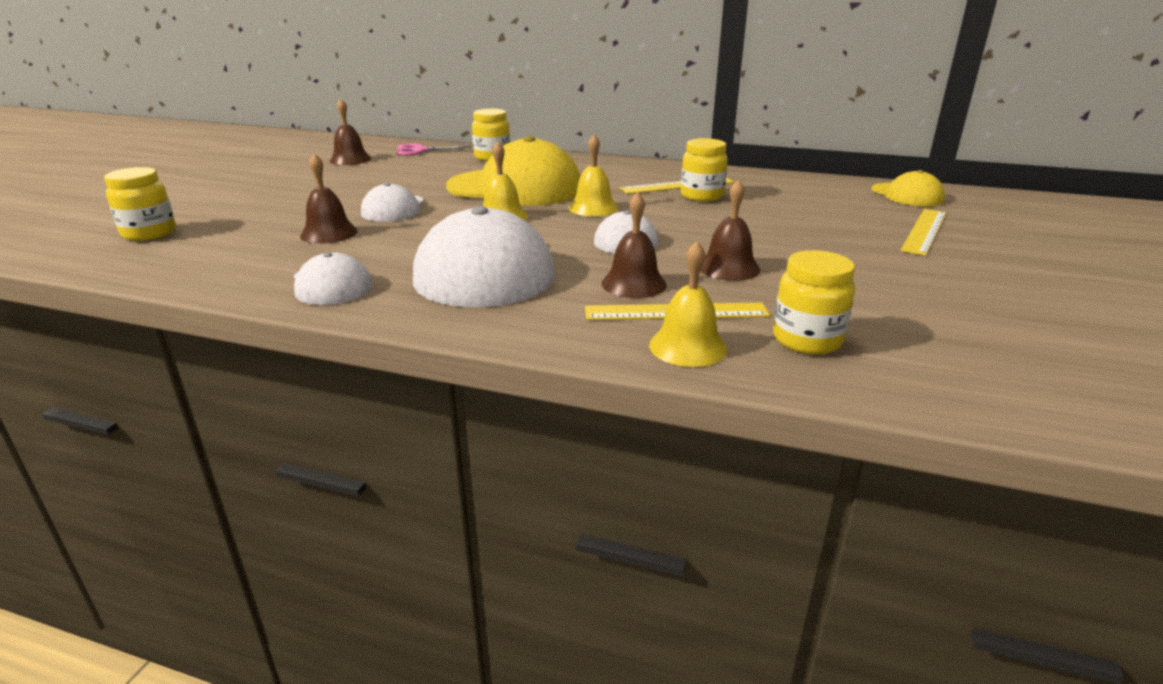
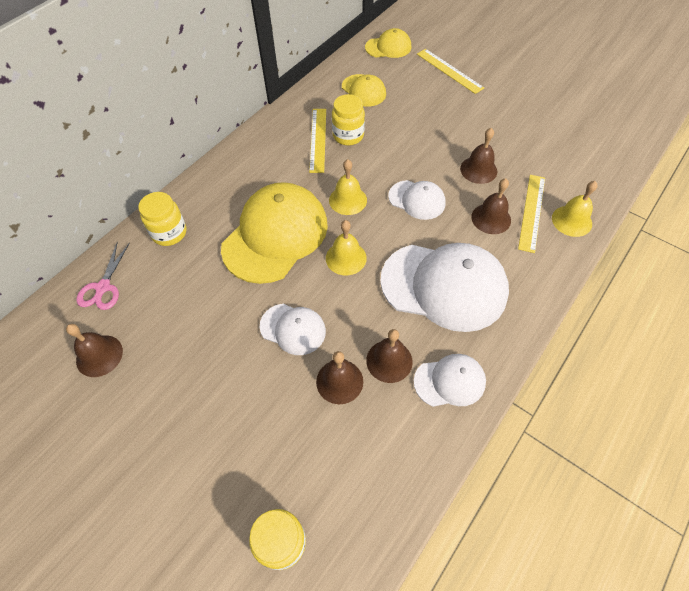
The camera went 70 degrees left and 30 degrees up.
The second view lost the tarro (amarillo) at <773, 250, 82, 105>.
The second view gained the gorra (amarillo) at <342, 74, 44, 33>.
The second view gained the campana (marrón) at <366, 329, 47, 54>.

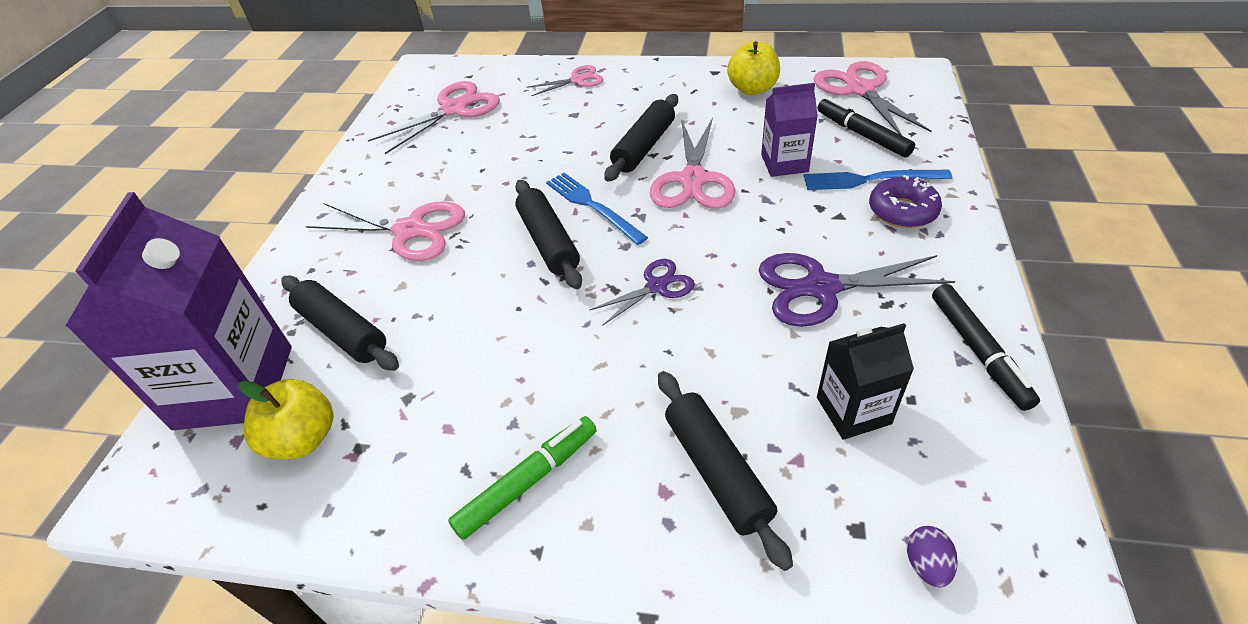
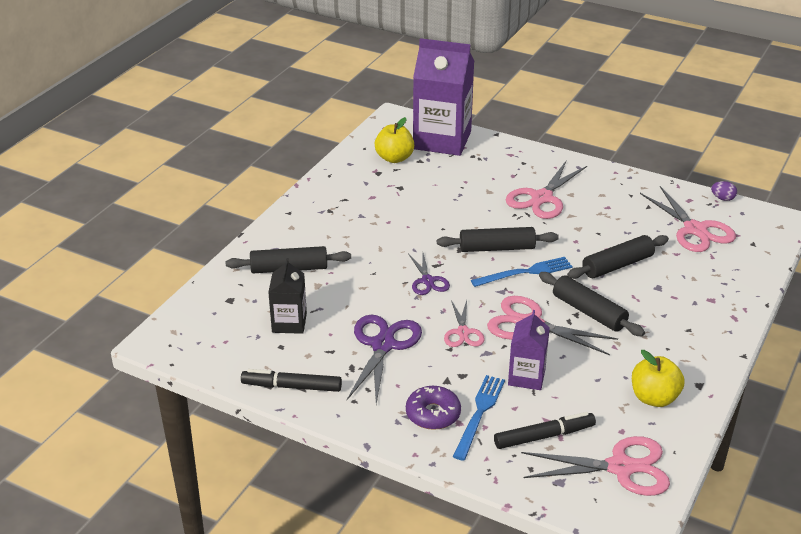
The camera went 105 degrees right and 10 degrees down.
The second view lost the rotulador (verde) at <448, 416, 149, 124>.
The rodillo (negro) ended up elsewhere, having gone from <281, 276, 118, 95> to <567, 235, 102, 44>.
The tijeras (rosa) ended up elsewhere, having gone from <527, 65, 77, 31> to <444, 300, 41, 47>.
The huevo (morado) ended up elsewhere, having gone from <907, 526, 51, 62> to <711, 181, 26, 20>.

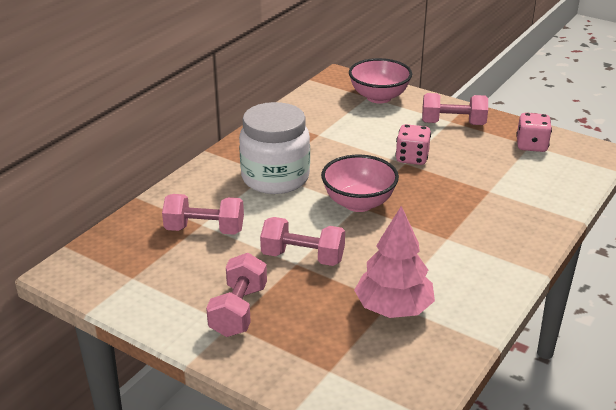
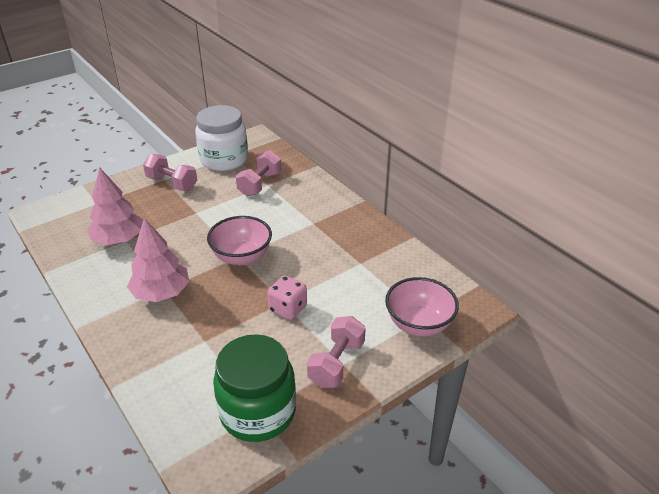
The camera went 110 degrees right and 5 degrees up.
The second view lost the mancuerna (rosa) at <260, 217, 85, 49>.
The second view gained the árbol (rosa) at <127, 218, 62, 84>.
The tarro (blanco) ended up elsewhere, having gone from <239, 102, 71, 92> to <195, 105, 53, 66>.
Where the dado (rosa) stood at <516, 113, 36, 39>, the tarro (verde) came to stand at <213, 334, 83, 108>.

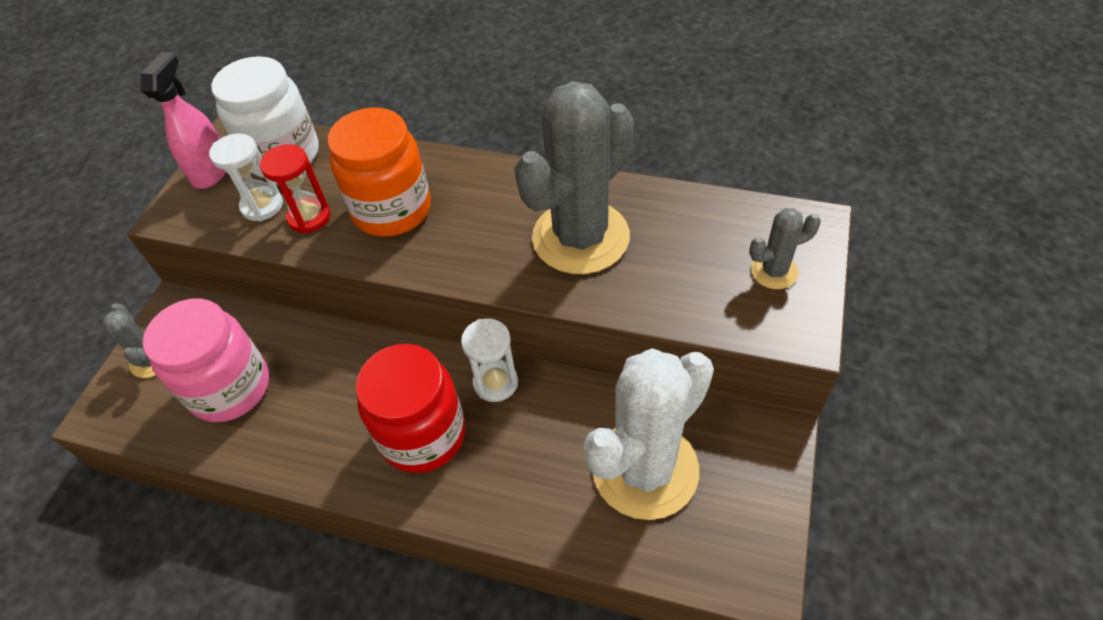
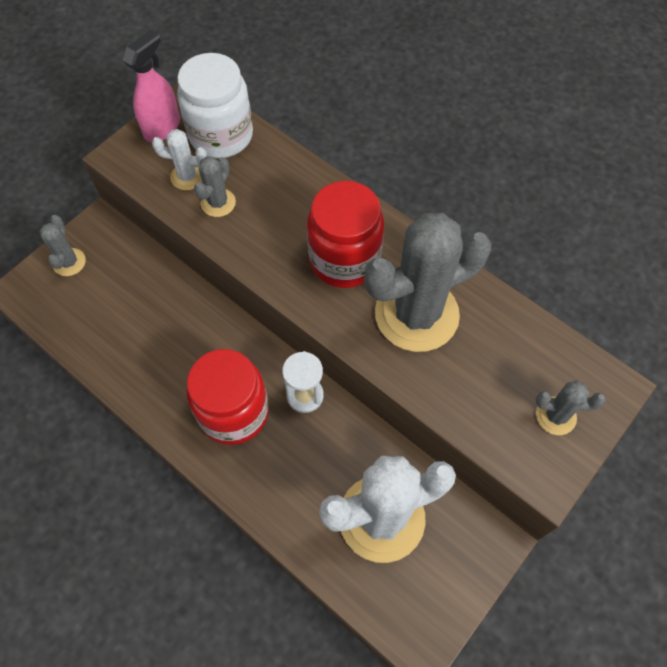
The camera went 20 degrees right and 10 degrees up.
The second view lost the tarro (rosa) at <143, 299, 126, 123>.
The second view lost the tarro (naranja) at <328, 108, 103, 129>.
The second view gained the tarro (rojo) at <307, 181, 77, 107>.
Where the reloj de arena (blanco) stood at <209, 133, 74, 89>, the cactus (blanco) came to stand at <152, 129, 55, 61>.
Where the reloj de arena (rojo) stood at <260, 144, 71, 90>, the cactus (gris) came to stand at <194, 156, 42, 61>.

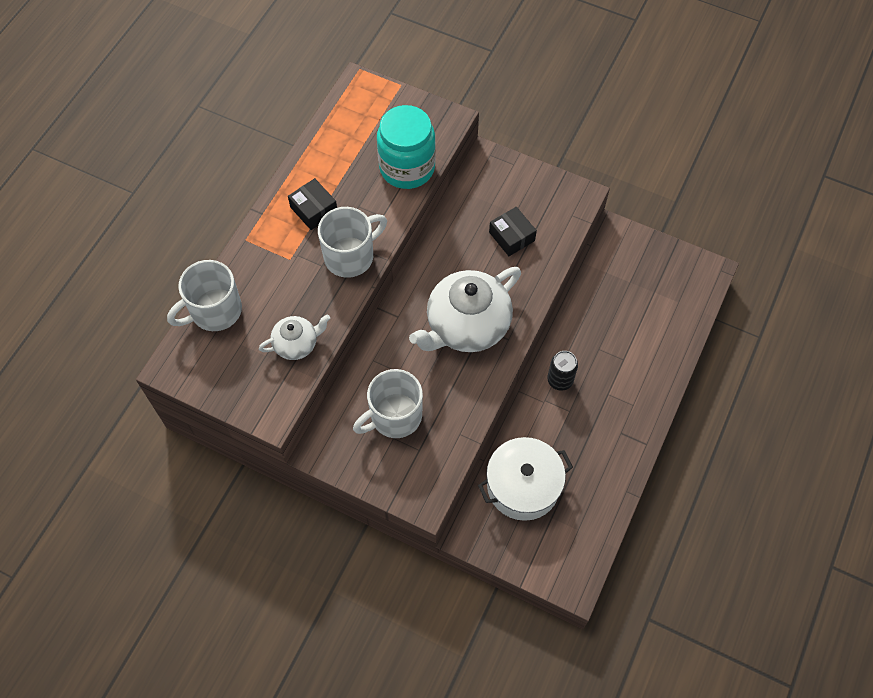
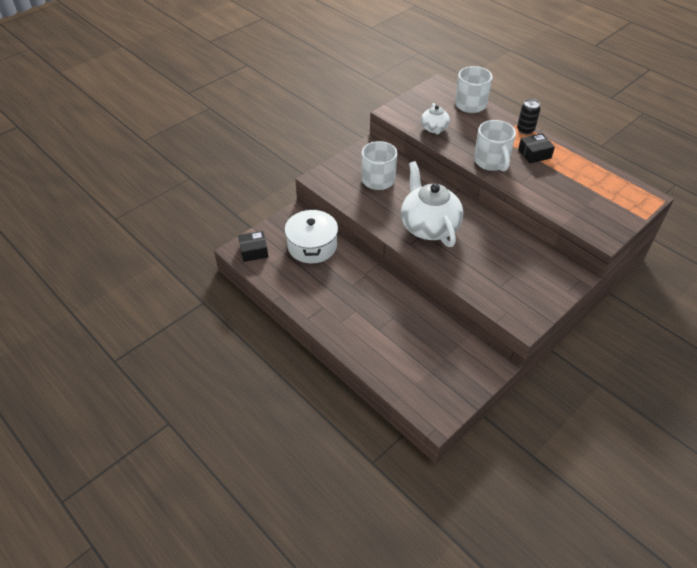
The camera went 110 degrees right and 15 degrees down.
The second view lost the tarro (turquesa) at <377, 105, 59, 84>.
The caja (negro) ended up elsewhere, having gone from <489, 207, 48, 49> to <238, 231, 30, 31>.
The lata (negro) ended up elsewhere, having gone from <547, 351, 31, 40> to <517, 99, 23, 36>.

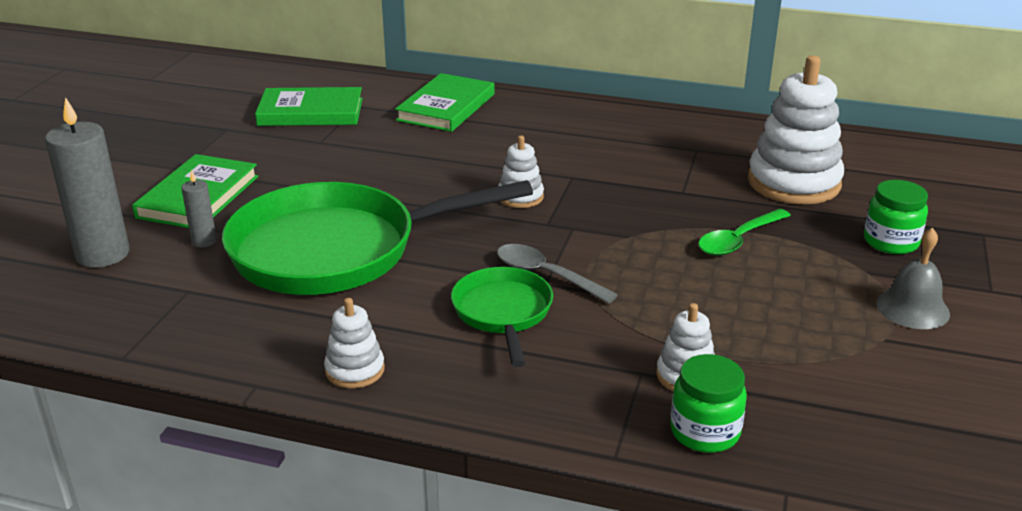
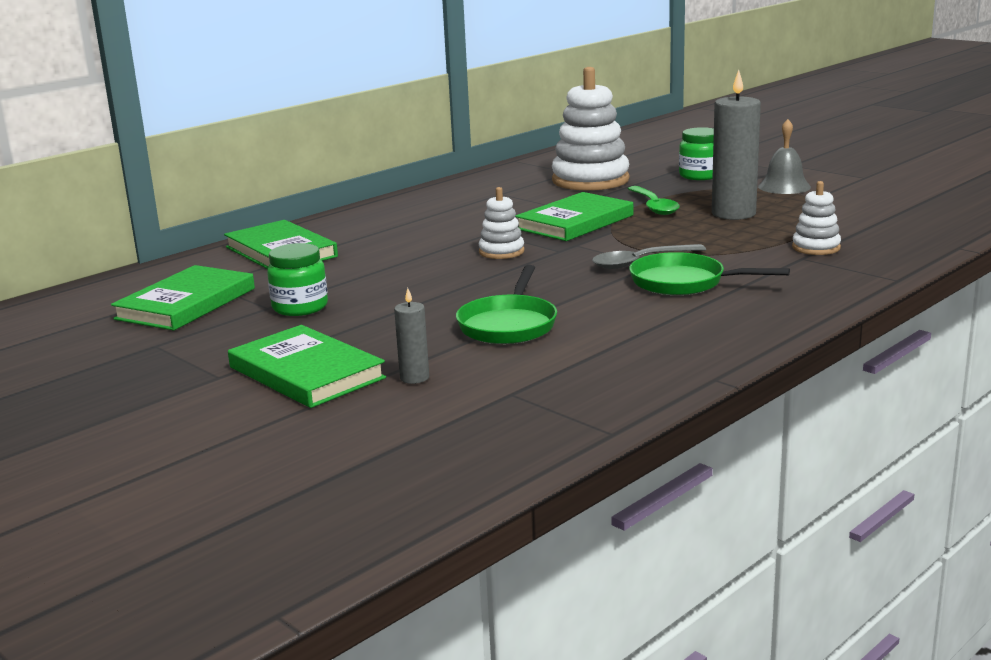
The camera went 60 degrees left and 10 degrees down.
The second view lost the juguete apilable (blanco) at <324, 298, 61, 90>.
The second view gained the libro (verde) at <515, 192, 118, 49>.
The vela (gris) ended up elsewhere, having gone from <45, 97, 84, 171> to <712, 70, 49, 150>.
The tarro (verde) ended up elsewhere, having gone from <670, 354, 77, 99> to <267, 243, 61, 73>.
The size of the sartén (verde) at <222, 180, 311, 115> changed by a factor of 0.51.

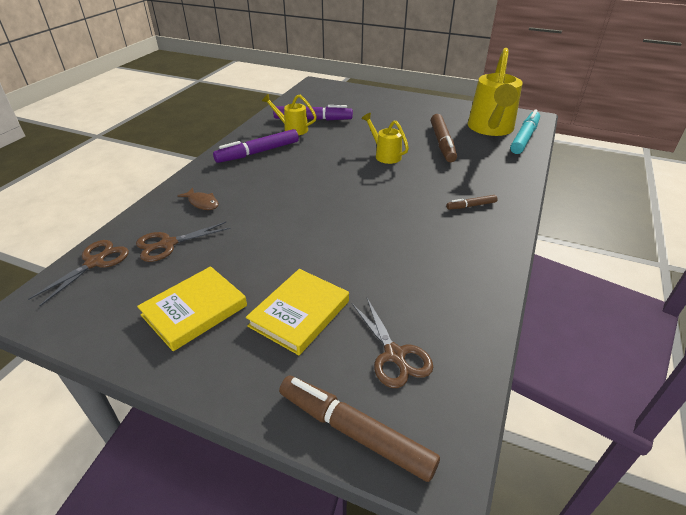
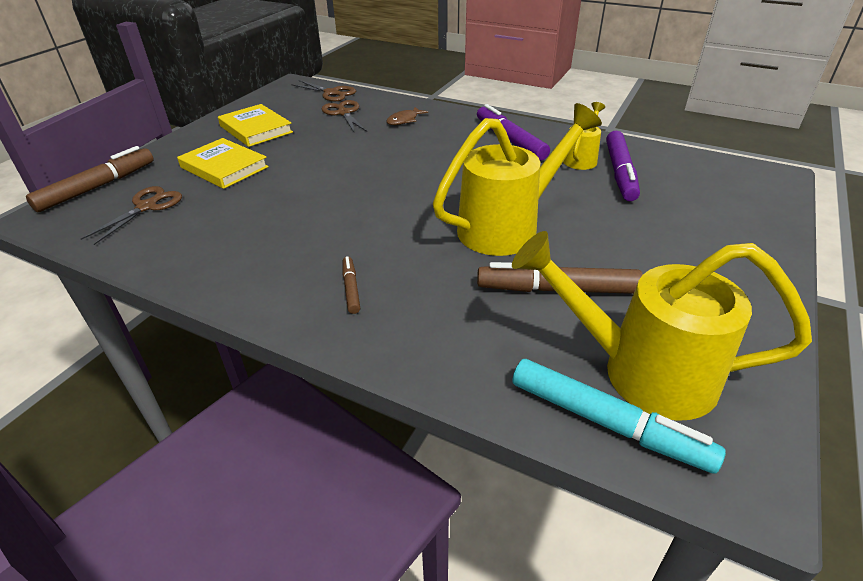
The camera went 95 degrees right and 0 degrees up.
The tijeras (marrón) at <352, 298, 81, 90> ended up facing another way, 135 degrees clockwise from before.
The size of the regadera (amarillo) at <361, 113, 48, 51> changed by a factor of 1.95.

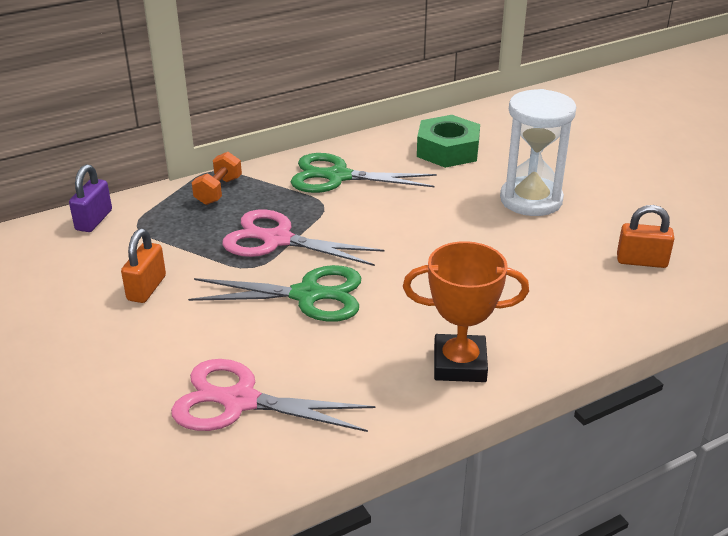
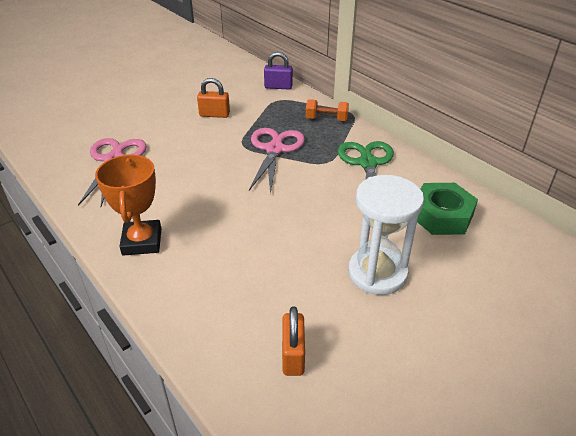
The camera went 80 degrees right and 5 degrees up.
The second view lost the tijeras (verde) at <188, 265, 174, 57>.

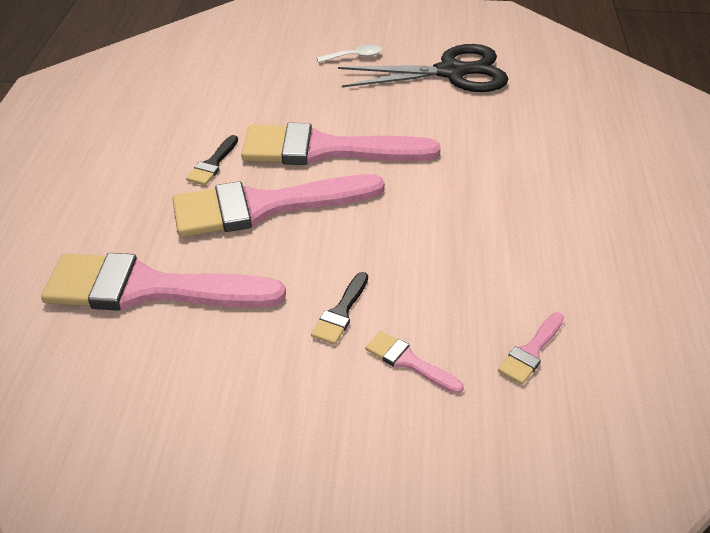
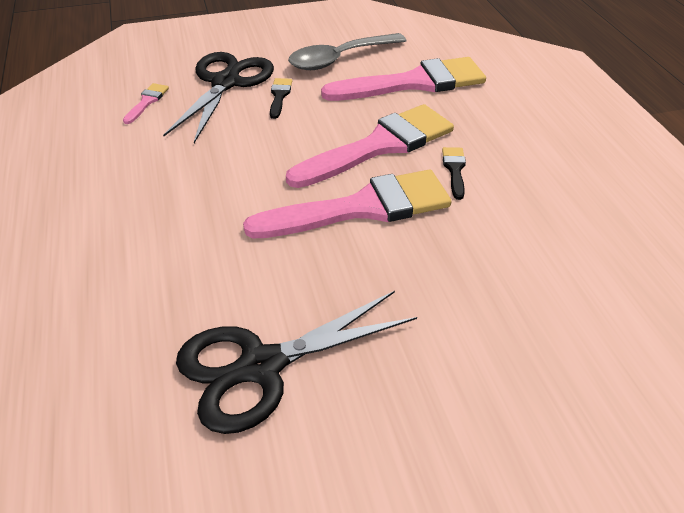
The camera went 160 degrees right and 0 degrees up.
The second view lost the cuchara (blanco) at <317, 45, 65, 18>.
The second view gained the cuchara (gris) at <288, 33, 118, 37>.
Where the pincel (rosa) stood at <366, 331, 98, 63>, the tijeras (negro) came to stand at <163, 52, 111, 91>.

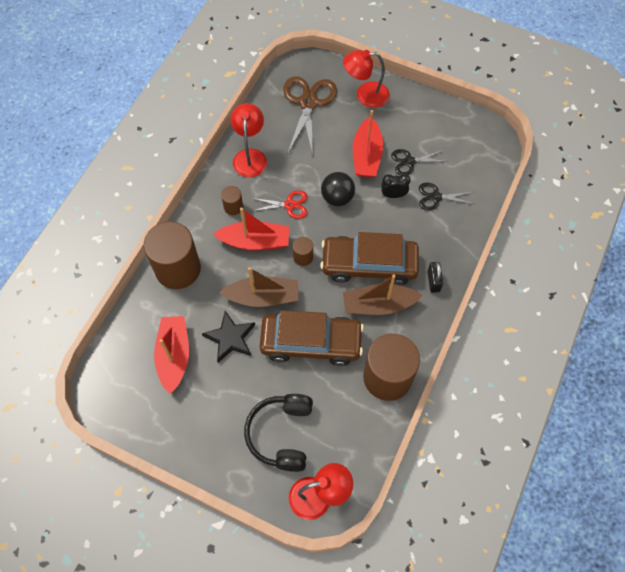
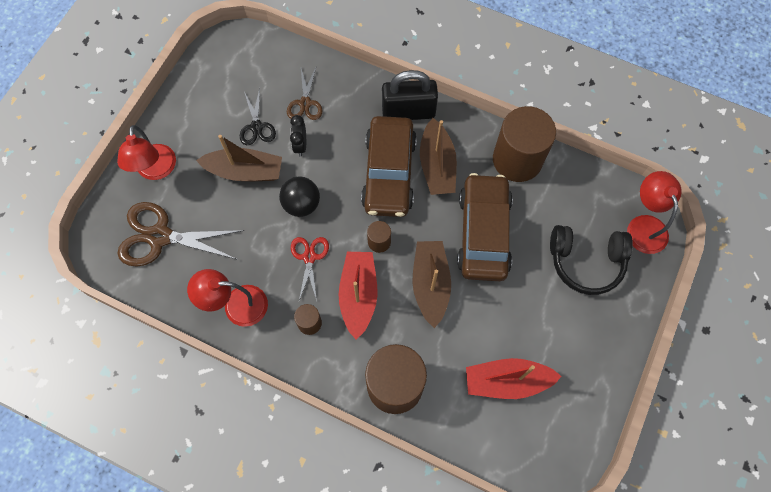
The camera went 90 degrees left and 5 degrees up.
The second view lost the estrella (negro) at <202, 311, 53, 52>.
What was the barco (rojo) at <353, 110, 30, 67> turned into the barco (marrón) at <196, 135, 86, 46>.
What was the tijeras (negro) at <419, 183, 55, 27> turned into the tijeras (marrón) at <287, 68, 35, 52>.
The size of the candado (negro) at <427, 262, 16, 31> changed by a factor of 1.96.

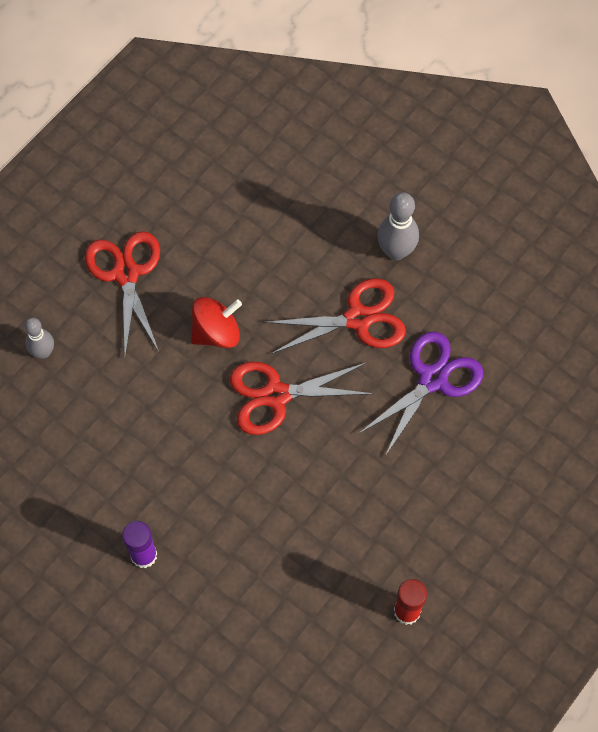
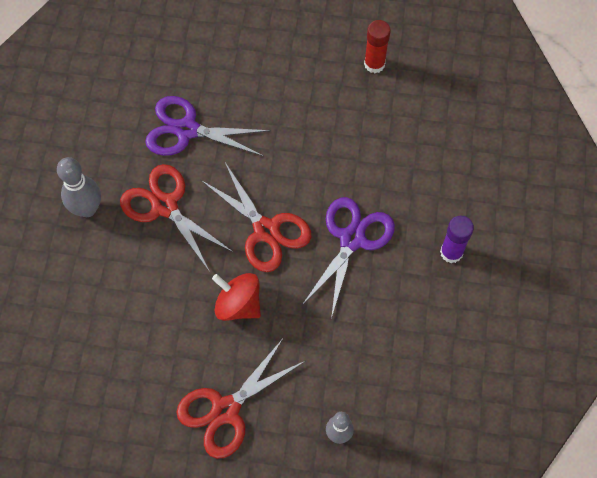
The camera went 120 degrees left and 0 degrees up.
The second view gained the tijeras (morado) at <302, 197, 93, 122>.

